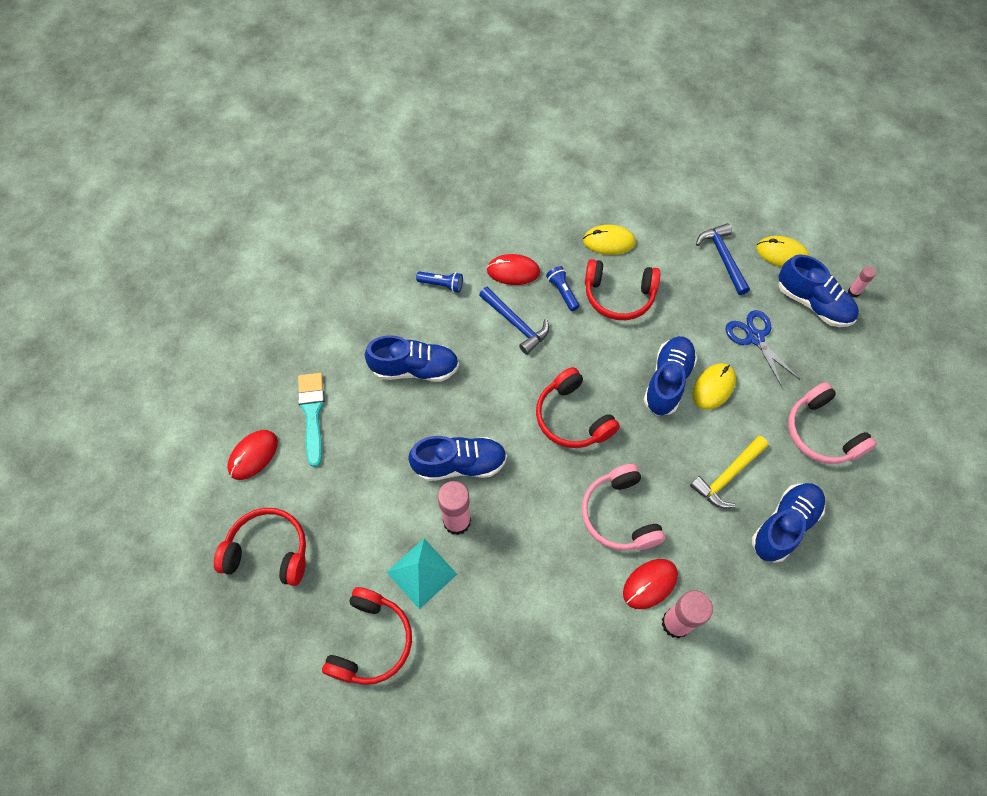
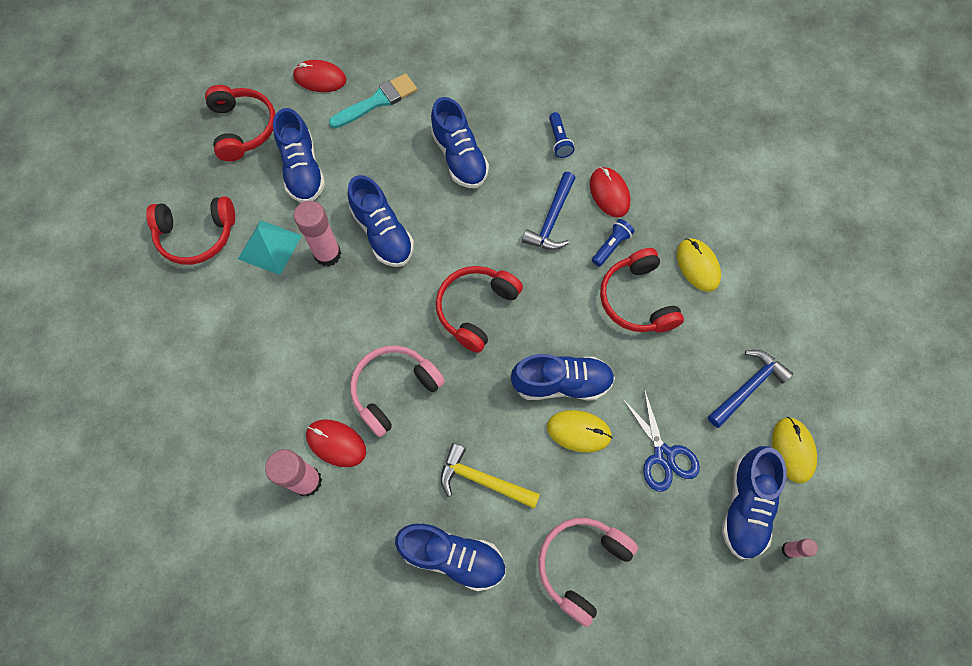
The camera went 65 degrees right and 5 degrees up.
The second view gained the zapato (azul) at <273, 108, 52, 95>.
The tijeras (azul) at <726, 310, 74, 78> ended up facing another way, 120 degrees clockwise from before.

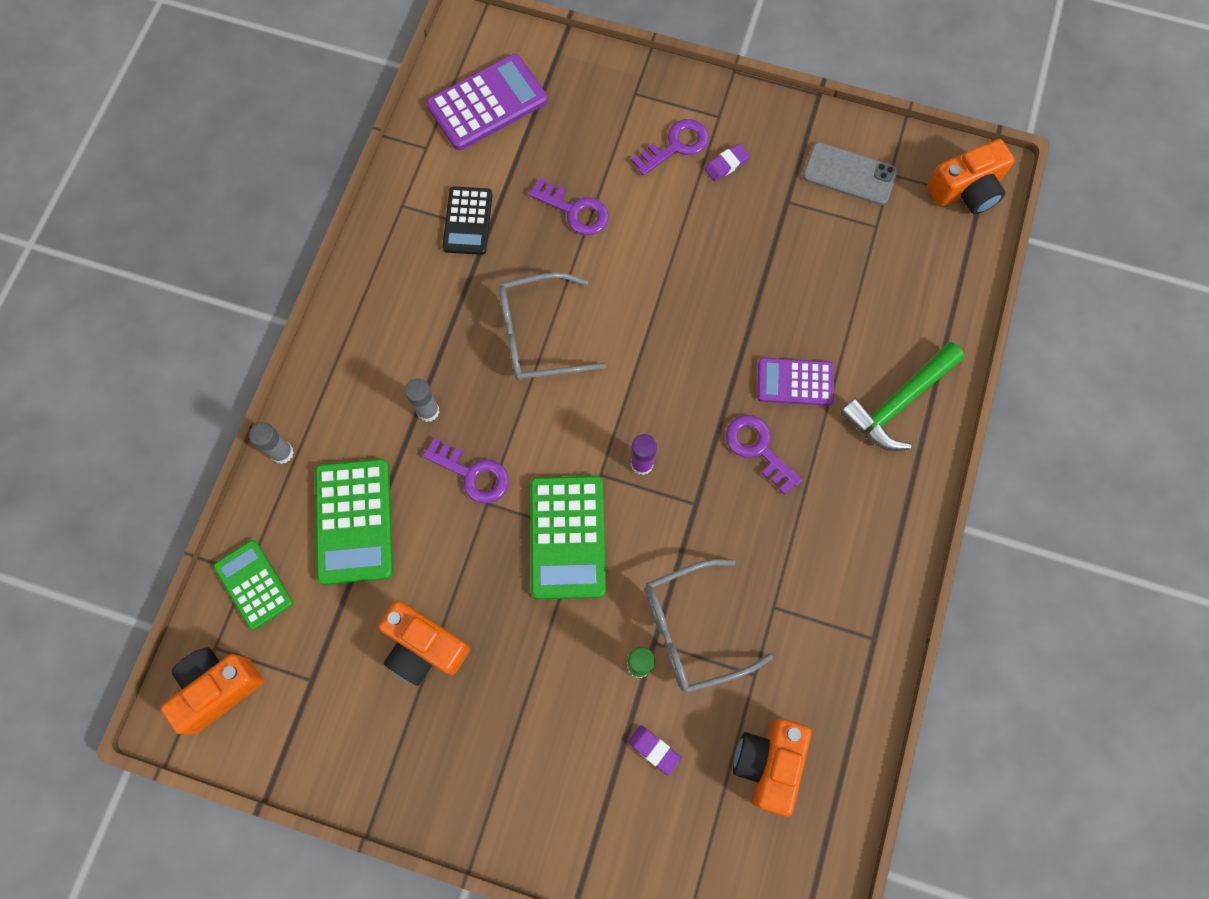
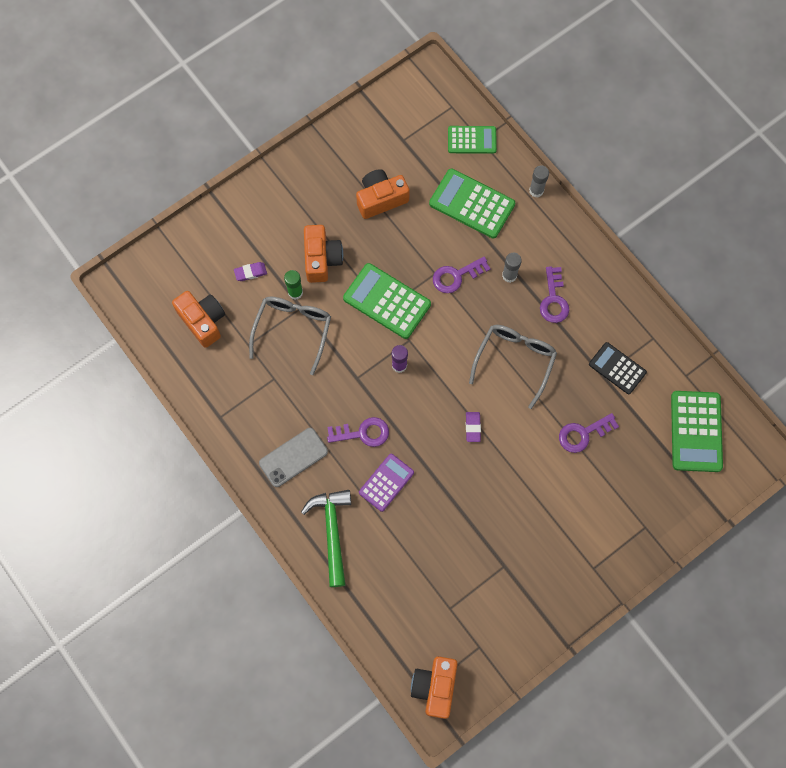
The camera went 125 degrees right and 0 degrees up.
The cámara (naranja) ended up elsewhere, having gone from <161, 648, 102, 86> to <304, 225, 39, 58>.
The llave (morado) ended up elsewhere, having gone from <631, 119, 78, 57> to <540, 266, 29, 57>.
The goma de borrar (morado) ended up elsewhere, having gone from <704, 143, 46, 39> to <466, 412, 15, 30>.
The móvil (gris) ended up elsewhere, having gone from <803, 142, 94, 63> to <259, 428, 69, 59>.
What was the calculadora (morado) at <426, 54, 122, 96> turned into the calculadora (verde) at <671, 391, 52, 81>.

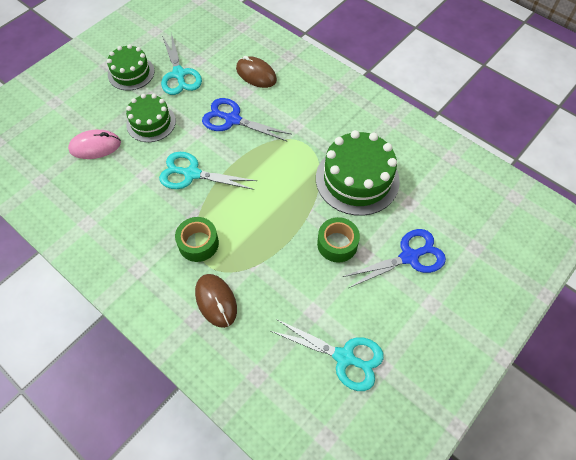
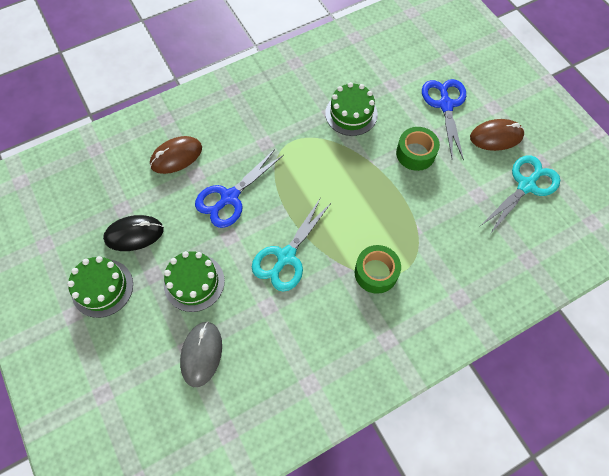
The camera went 70 degrees left and 5 degrees up.
The ratón (marrón) ended up elsewhere, having gone from <195, 274, 42, 54> to <470, 119, 54, 32>.
Where the tijeras (turquesa) stood at <161, 33, 41, 62>, the ratón (negro) came to stand at <103, 215, 61, 36>.
What was the ratón (rosa) at <68, 130, 53, 29> turned into the ratón (gris) at <180, 321, 42, 66>.
The size of the tarta (verde) at <316, 130, 84, 86> changed by a factor of 0.62.

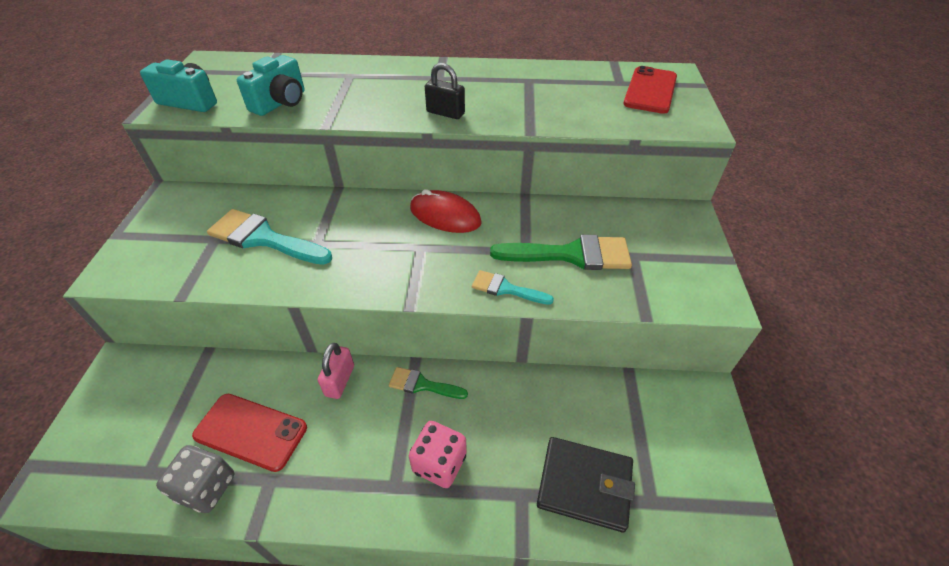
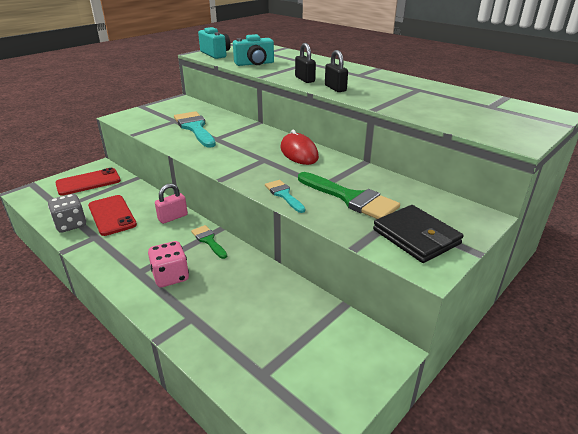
The camera went 40 degrees right and 15 degrees down.
The second view gained the candado (negro) at <295, 43, 21, 40>.
The cartera (negro) ended up elsewhere, having gone from <537, 437, 98, 95> to <373, 205, 91, 58>.
The móvil (rojo) ended up elsewhere, having gone from <623, 66, 54, 48> to <55, 168, 66, 28>.

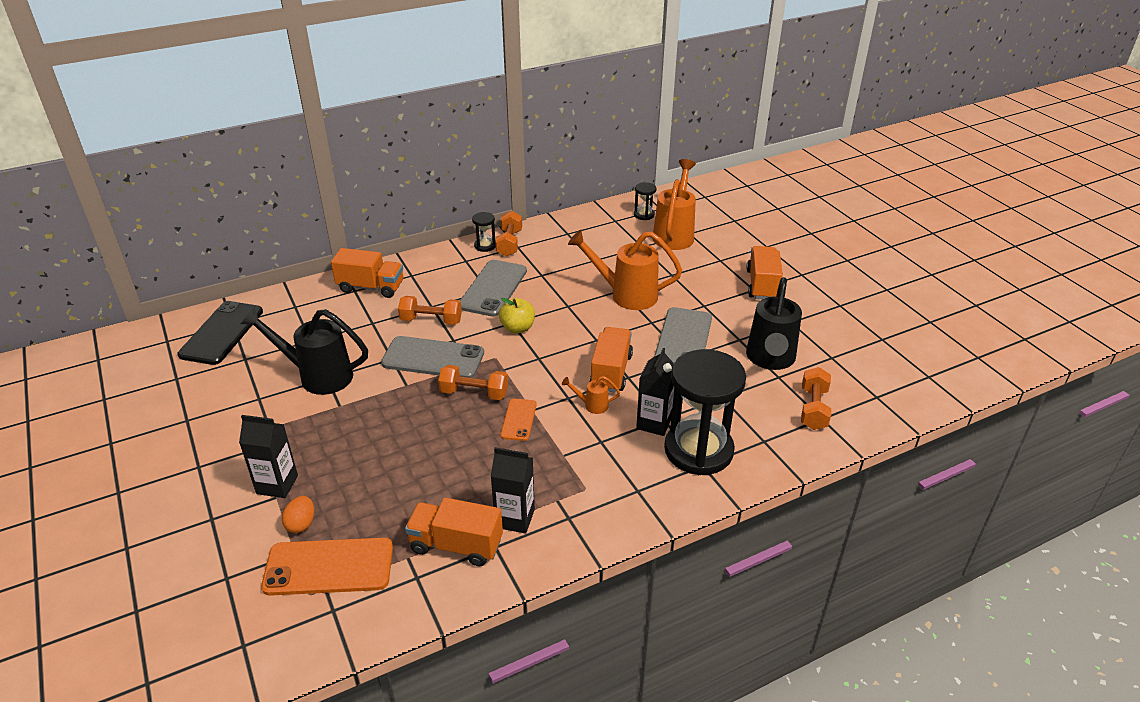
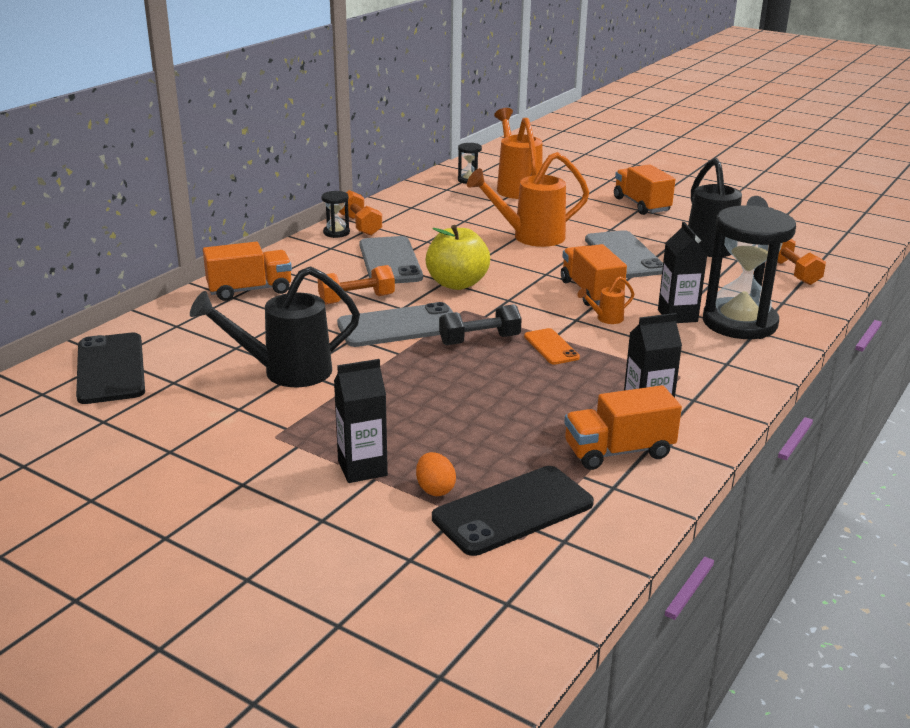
The camera went 30 degrees left and 10 degrees down.
What was the móvil (naranja) at <261, 538, 132, 58> turned into the móvil (negro) at <432, 466, 162, 90>.
What was the mancuerna (naranja) at <438, 365, 70, 35> turned into the mancuerna (negro) at <439, 304, 83, 41>.
The size of the manzana (amarillo) at <499, 298, 36, 35> changed by a factor of 1.51.

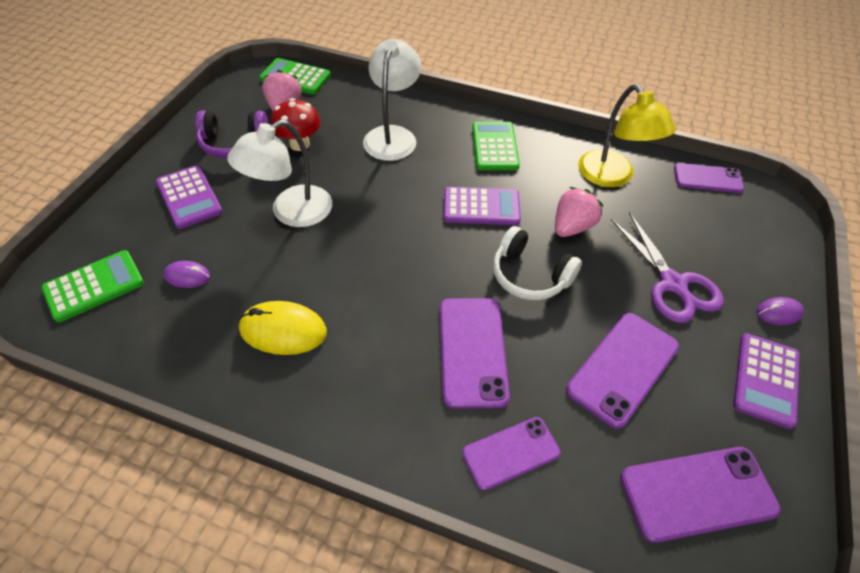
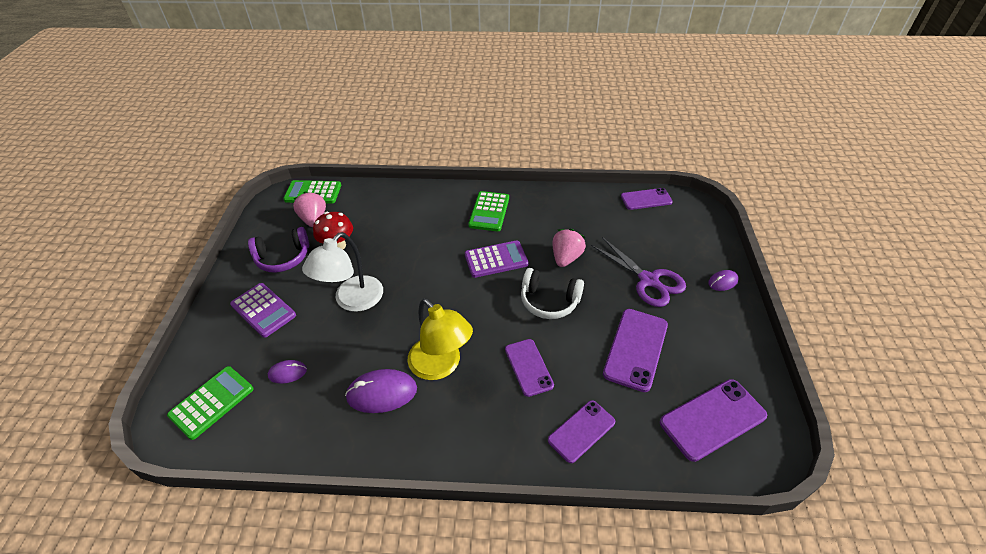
The camera went 15 degrees left and 5 degrees down.
The second view lost the lámpara (blanco) at <363, 39, 58, 122>.
The second view lost the calculadora (morado) at <733, 333, 67, 96>.
The lámpara (amarillo) ended up elsewhere, having gone from <578, 84, 98, 103> to <407, 298, 66, 82>.
What was the ratón (amarillo) at <239, 301, 88, 54> turned into the ratón (morado) at <345, 369, 72, 44>.
The calculadora (verde) at <472, 122, 48, 48> ended up facing another way, 150 degrees counterclockwise from before.
The size of the móvil (morado) at <440, 298, 70, 110> changed by a factor of 0.66.

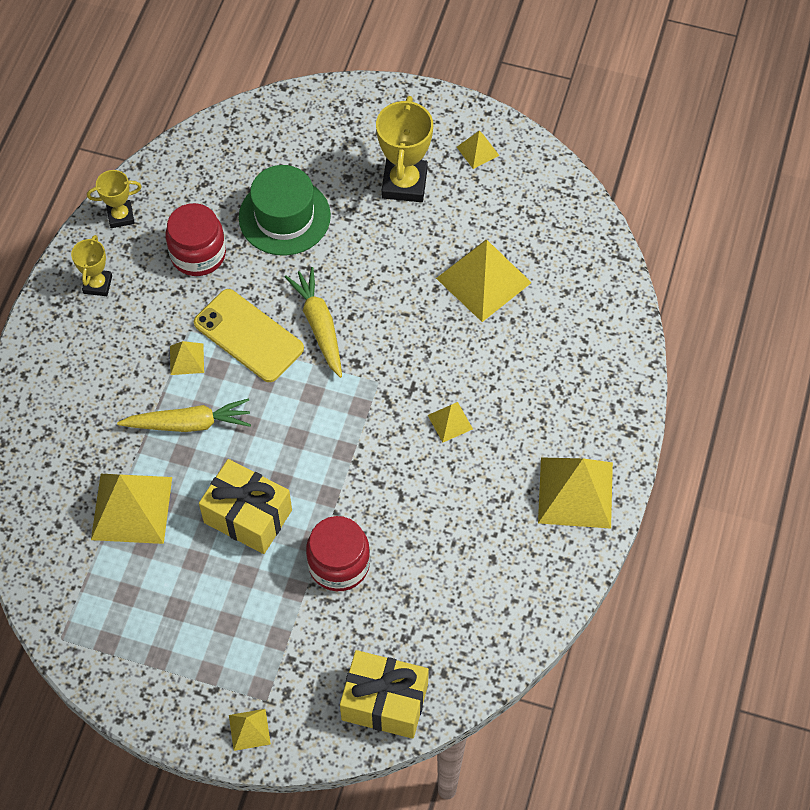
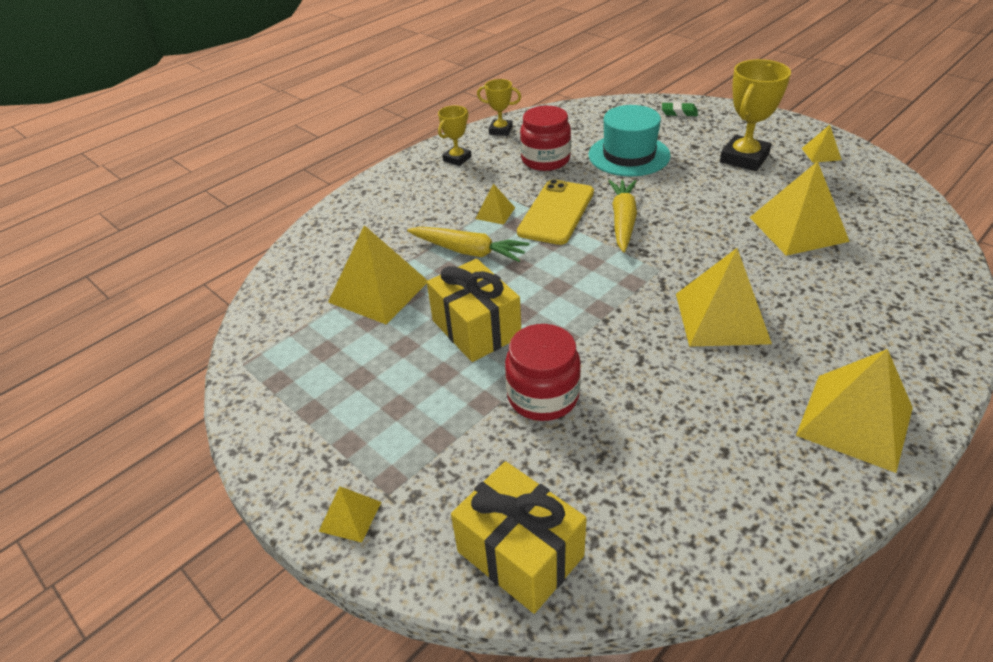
The camera went 30 degrees right and 20 degrees down.
The second view gained the goma de borrar (verde) at <662, 102, 36, 14>.
What was the sombrero (verde) at <239, 165, 92, 91> turned into the sombrero (turquesa) at <589, 105, 82, 71>.
The móvil (amarillo) at <194, 289, 110, 93> ended up facing another way, 45 degrees clockwise from before.
The size of the pirámide (amarillo) at <428, 402, 45, 40> changed by a factor of 2.08.

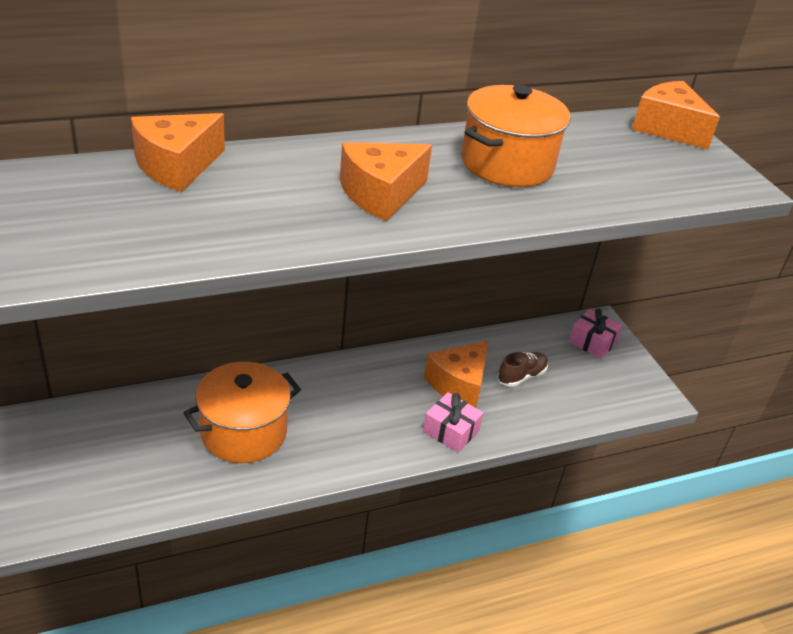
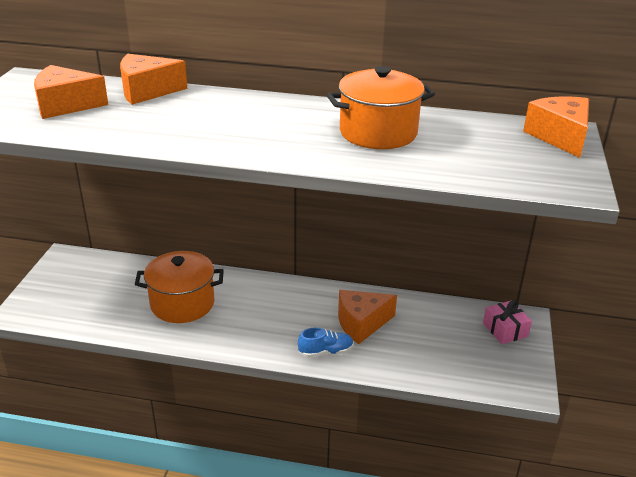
The camera went 35 degrees right and 5 degrees down.
The second view lost the zapato (marrón) at <497, 352, 51, 35>.
The queso (naranja) ended up elsewhere, having gone from <340, 142, 92, 79> to <34, 65, 74, 54>.
Where the regalo (rosa) stood at <423, 392, 60, 60>, the zapato (azul) came to stand at <298, 328, 56, 29>.

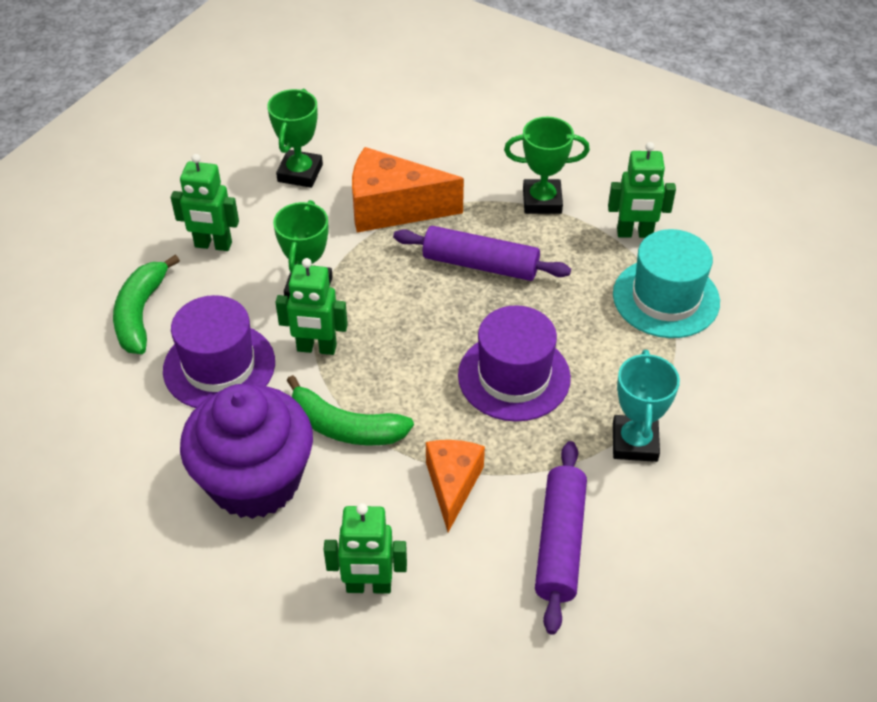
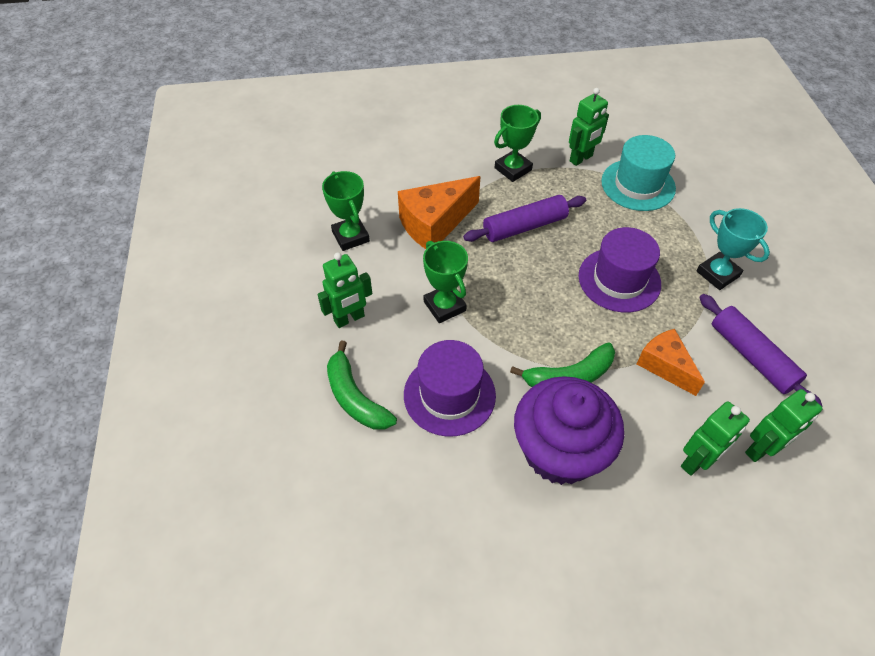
The camera went 40 degrees left and 5 degrees up.
The robot (verde) ended up elsewhere, having gone from <275, 258, 73, 97> to <745, 389, 78, 73>.

